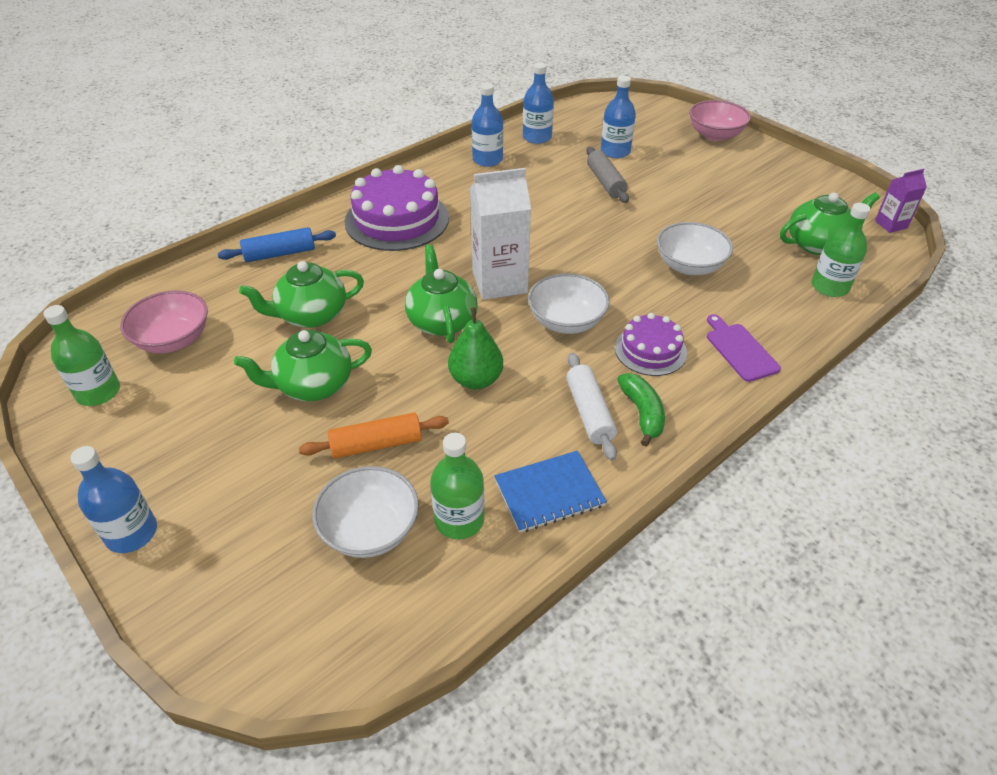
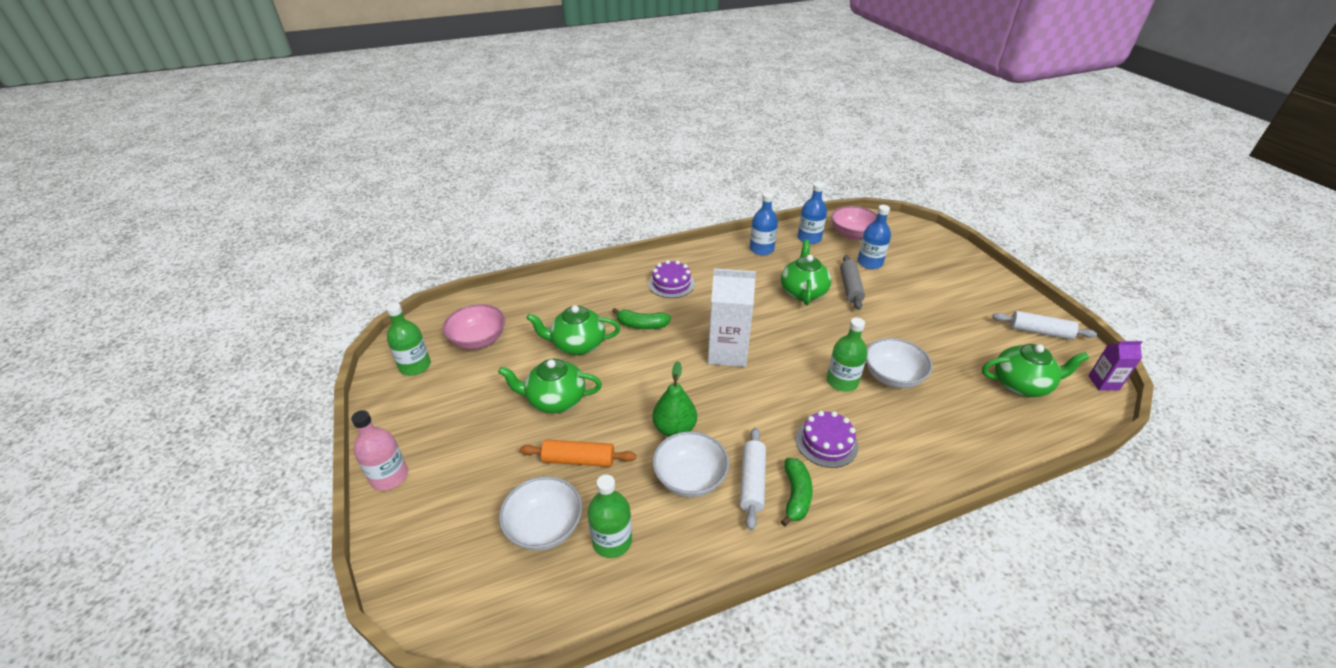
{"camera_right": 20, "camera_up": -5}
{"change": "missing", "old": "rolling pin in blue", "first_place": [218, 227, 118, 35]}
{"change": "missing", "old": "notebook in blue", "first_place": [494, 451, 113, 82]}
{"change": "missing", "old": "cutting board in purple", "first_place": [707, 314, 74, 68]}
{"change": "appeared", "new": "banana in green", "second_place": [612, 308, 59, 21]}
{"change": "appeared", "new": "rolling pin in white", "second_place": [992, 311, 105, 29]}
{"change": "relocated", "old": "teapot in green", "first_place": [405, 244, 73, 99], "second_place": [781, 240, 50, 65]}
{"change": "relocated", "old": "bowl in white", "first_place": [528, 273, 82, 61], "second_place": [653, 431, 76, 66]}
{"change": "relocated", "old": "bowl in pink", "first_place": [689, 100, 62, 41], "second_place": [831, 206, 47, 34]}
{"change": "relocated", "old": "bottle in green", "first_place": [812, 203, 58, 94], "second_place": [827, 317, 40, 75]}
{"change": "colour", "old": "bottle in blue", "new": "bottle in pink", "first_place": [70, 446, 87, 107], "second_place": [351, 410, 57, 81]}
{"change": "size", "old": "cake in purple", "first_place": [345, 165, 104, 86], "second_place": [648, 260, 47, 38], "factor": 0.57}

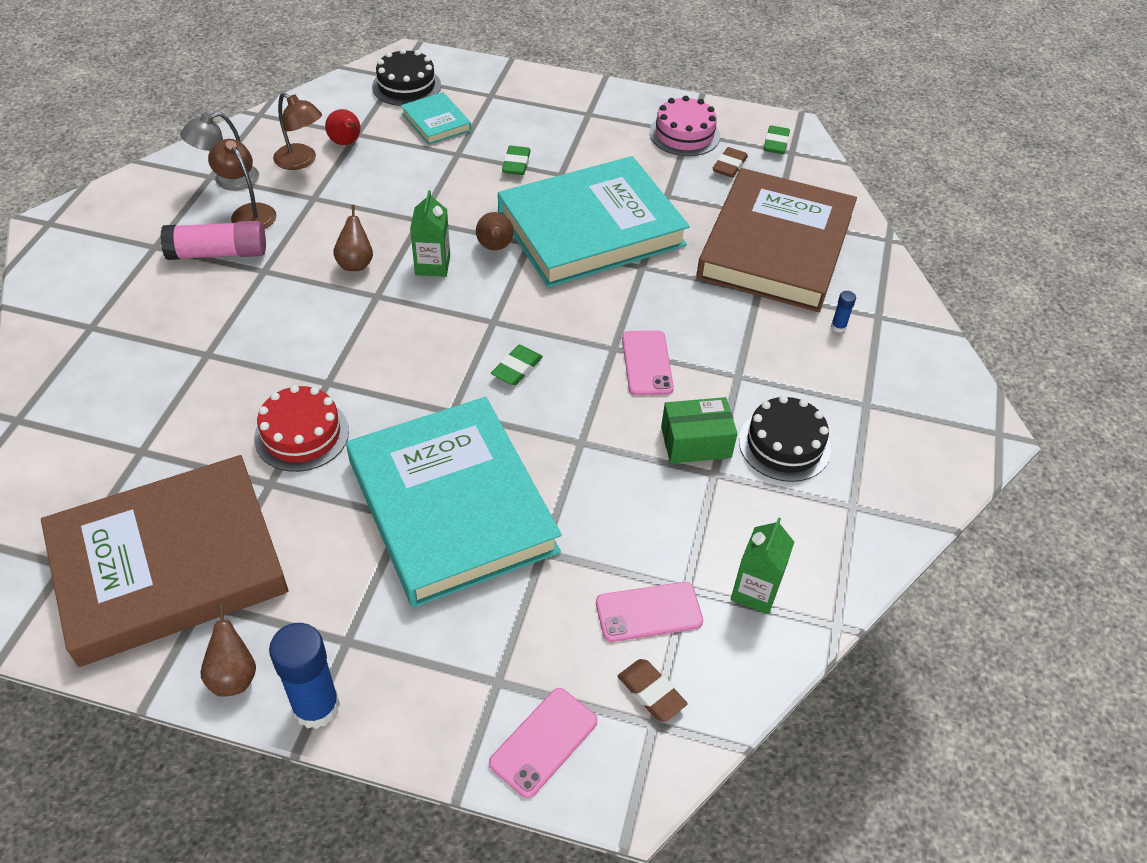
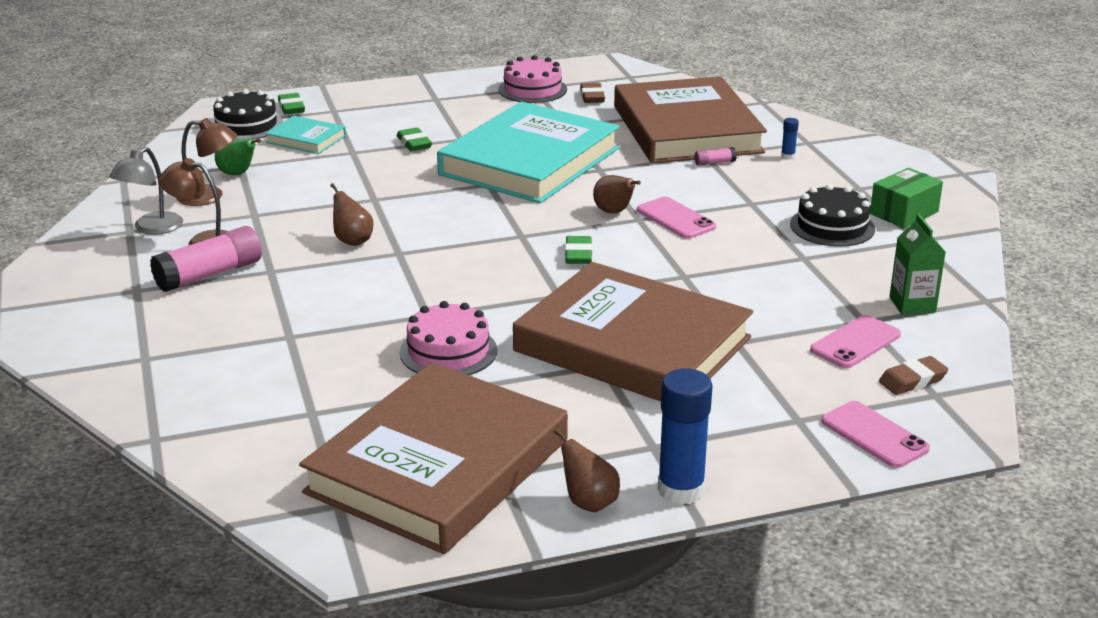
{"camera_right": -30, "camera_up": -20}
{"change": "missing", "old": "carton in green", "first_place": [410, 190, 40, 87]}
{"change": "appeared", "new": "glue stick in pink", "second_place": [695, 147, 42, 19]}
{"change": "relocated", "old": "pear in brown", "first_place": [476, 212, 38, 38], "second_place": [593, 175, 48, 39]}
{"change": "relocated", "old": "box in green", "first_place": [661, 397, 77, 67], "second_place": [870, 168, 73, 60]}
{"change": "relocated", "old": "eraser in green", "first_place": [764, 125, 26, 29], "second_place": [278, 93, 27, 21]}
{"change": "colour", "old": "cake in red", "new": "cake in pink", "first_place": [254, 385, 95, 87], "second_place": [400, 301, 97, 74]}
{"change": "colour", "old": "pear in red", "new": "pear in green", "first_place": [325, 109, 35, 36], "second_place": [215, 138, 46, 37]}
{"change": "colour", "old": "book in turquoise", "new": "book in brown", "first_place": [346, 397, 216, 211], "second_place": [513, 262, 240, 139]}
{"change": "spun", "old": "phone in pink", "first_place": [489, 688, 109, 110], "second_place": [821, 401, 109, 67], "degrees": -45}
{"change": "spun", "old": "eraser in brown", "first_place": [618, 659, 70, 63], "second_place": [879, 356, 70, 39], "degrees": -45}

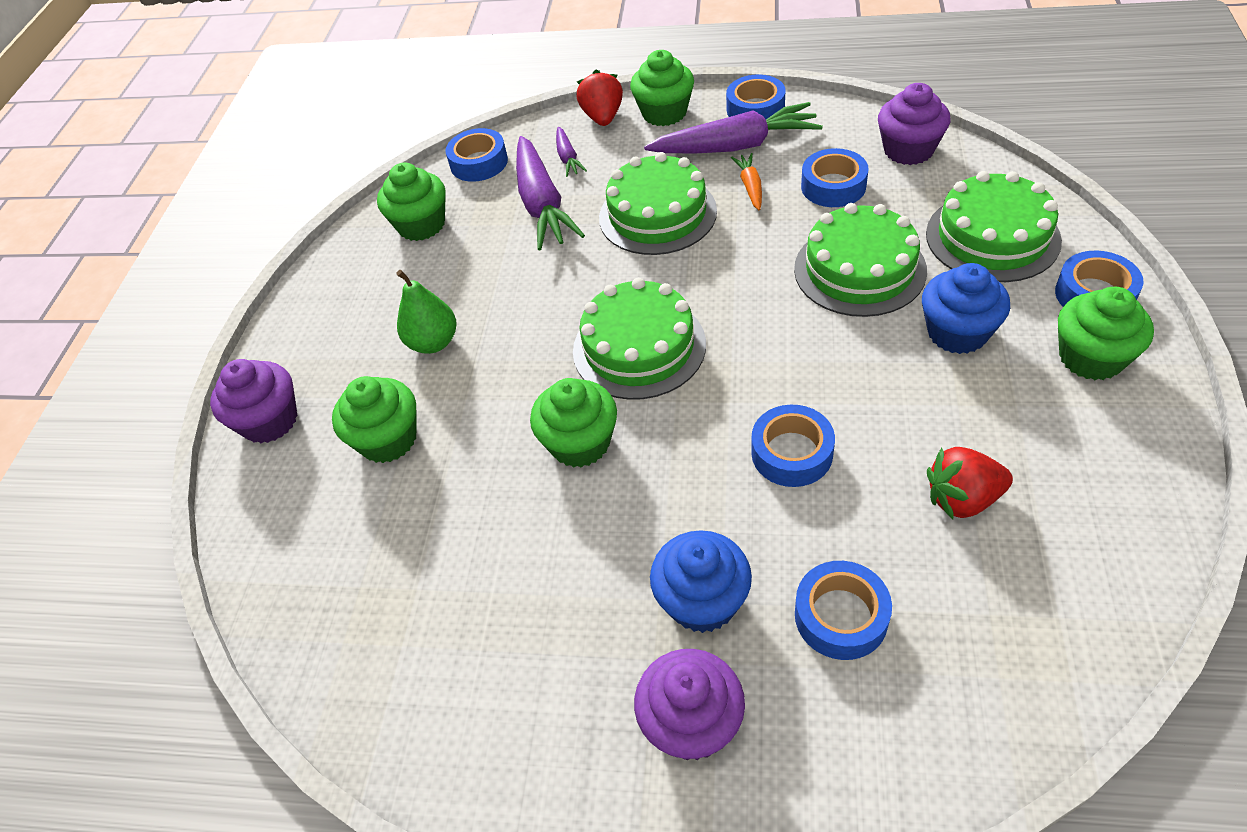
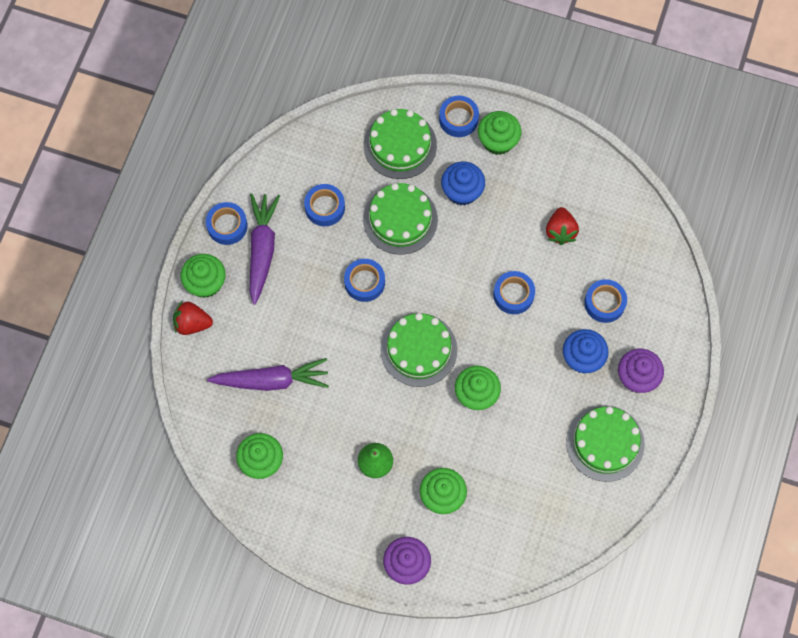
{"camera_right": -85, "camera_up": 20}
{"change": "missing", "old": "carrot in purple", "first_place": [556, 127, 31, 50]}
{"change": "missing", "old": "carrot in orange", "first_place": [731, 153, 31, 58]}
{"change": "missing", "old": "cupcake in purple", "first_place": [878, 83, 72, 82]}
{"change": "relocated", "old": "tape in blue", "first_place": [445, 128, 63, 54], "second_place": [344, 259, 41, 43]}
{"change": "relocated", "old": "cake in green", "first_place": [599, 152, 118, 103], "second_place": [566, 405, 79, 77]}

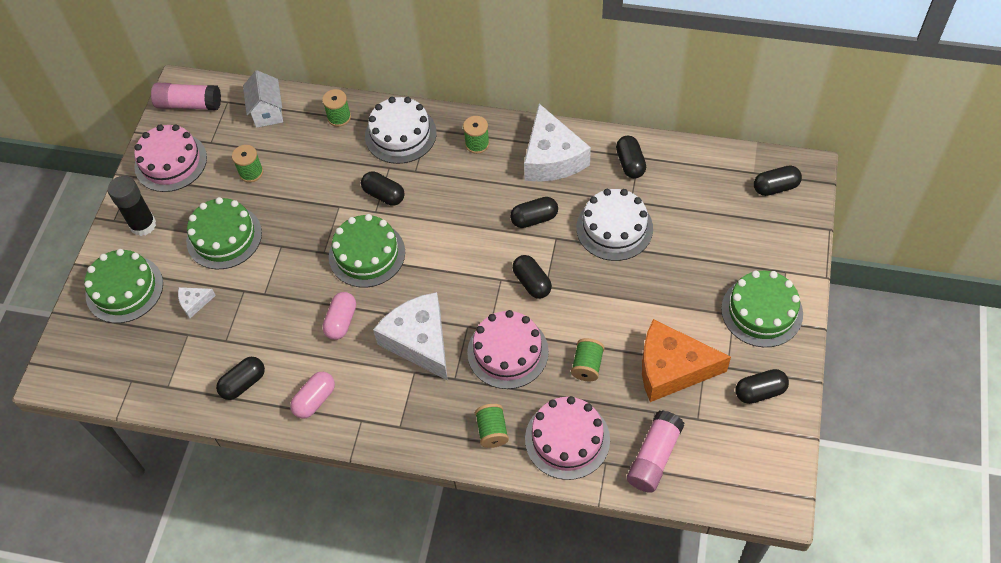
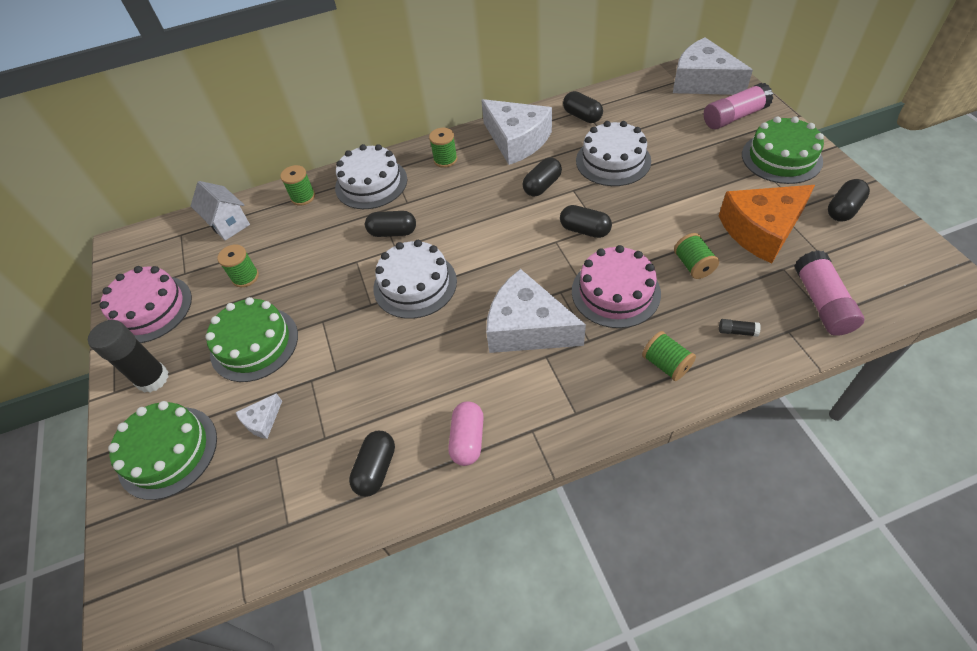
{"camera_right": -30, "camera_up": -5}
{"change": "missing", "old": "capsule in pink", "first_place": [323, 292, 33, 48]}
{"change": "relocated", "old": "glue stick in pink", "first_place": [151, 83, 70, 27], "second_place": [704, 83, 69, 46]}
{"change": "exchanged", "old": "cake in pink", "new": "glue stick in black", "first_place": [525, 396, 85, 84], "second_place": [719, 319, 42, 18]}
{"change": "exchanged", "old": "capsule in black", "new": "cheese in white", "first_place": [754, 165, 48, 31], "second_place": [673, 37, 80, 58]}
{"change": "colour", "old": "cake in green", "new": "cake in white", "first_place": [329, 214, 76, 73], "second_place": [373, 240, 84, 79]}

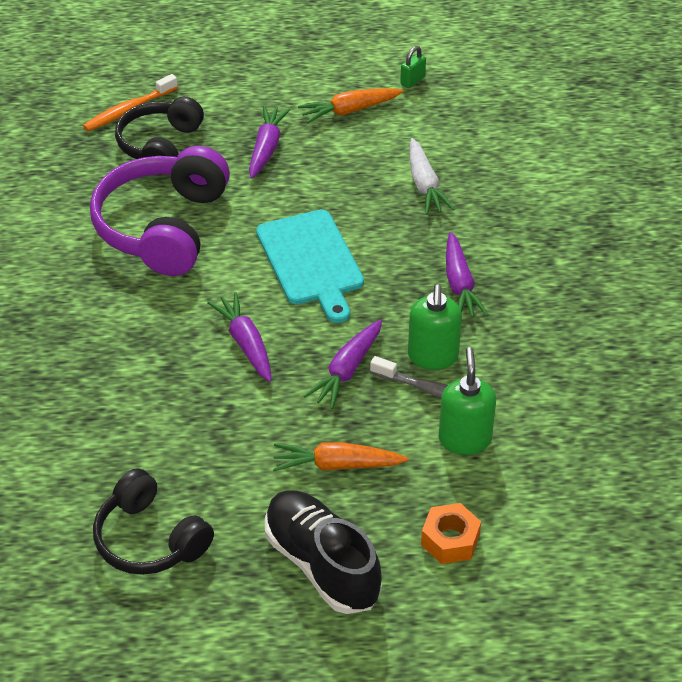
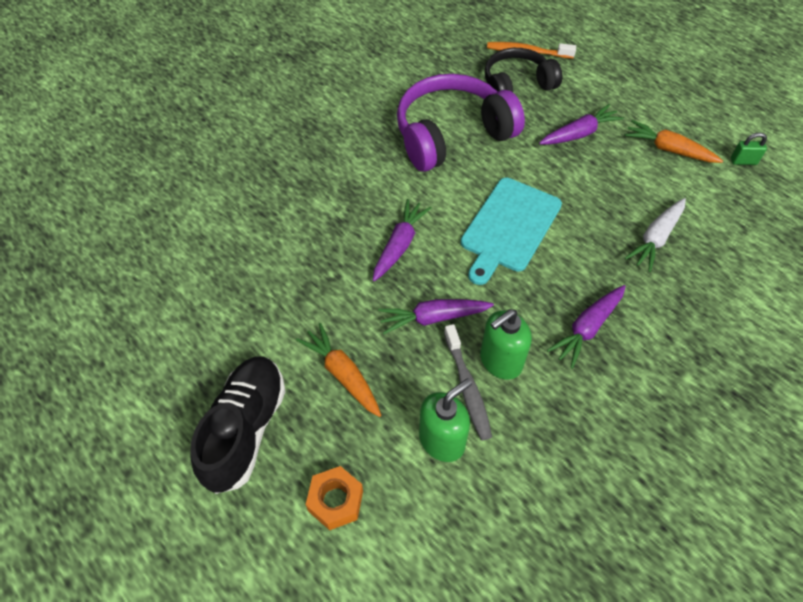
{"camera_right": 50, "camera_up": 10}
{"change": "missing", "old": "headphones in black", "first_place": [93, 468, 121, 107]}

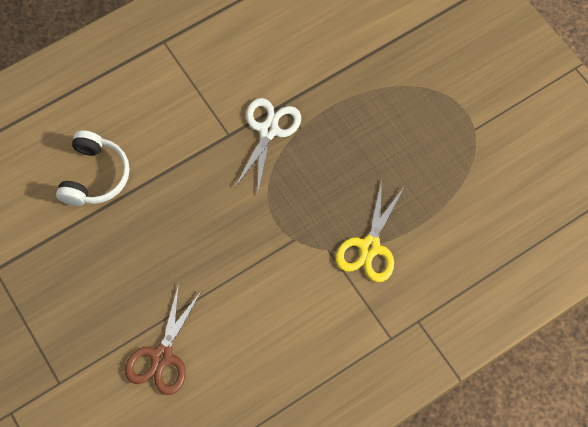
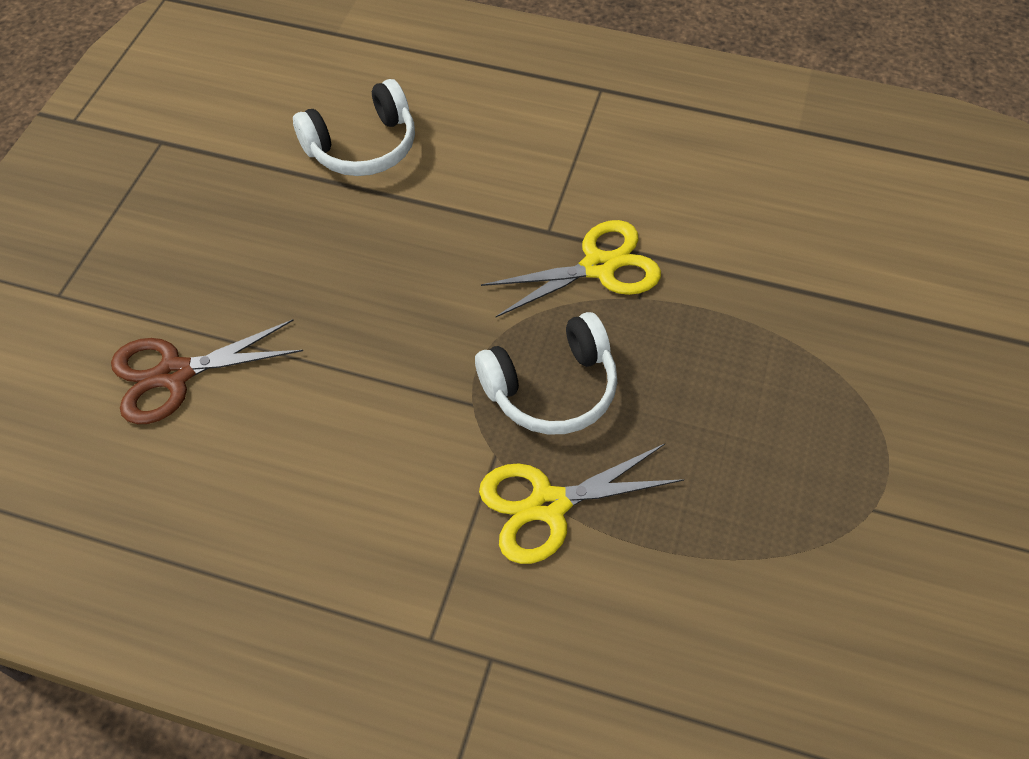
{"camera_right": 50, "camera_up": -10}
{"change": "appeared", "new": "headphones in white", "second_place": [475, 312, 142, 123]}
{"change": "colour", "old": "scissors in white", "new": "scissors in yellow", "first_place": [235, 98, 66, 93], "second_place": [481, 220, 180, 97]}

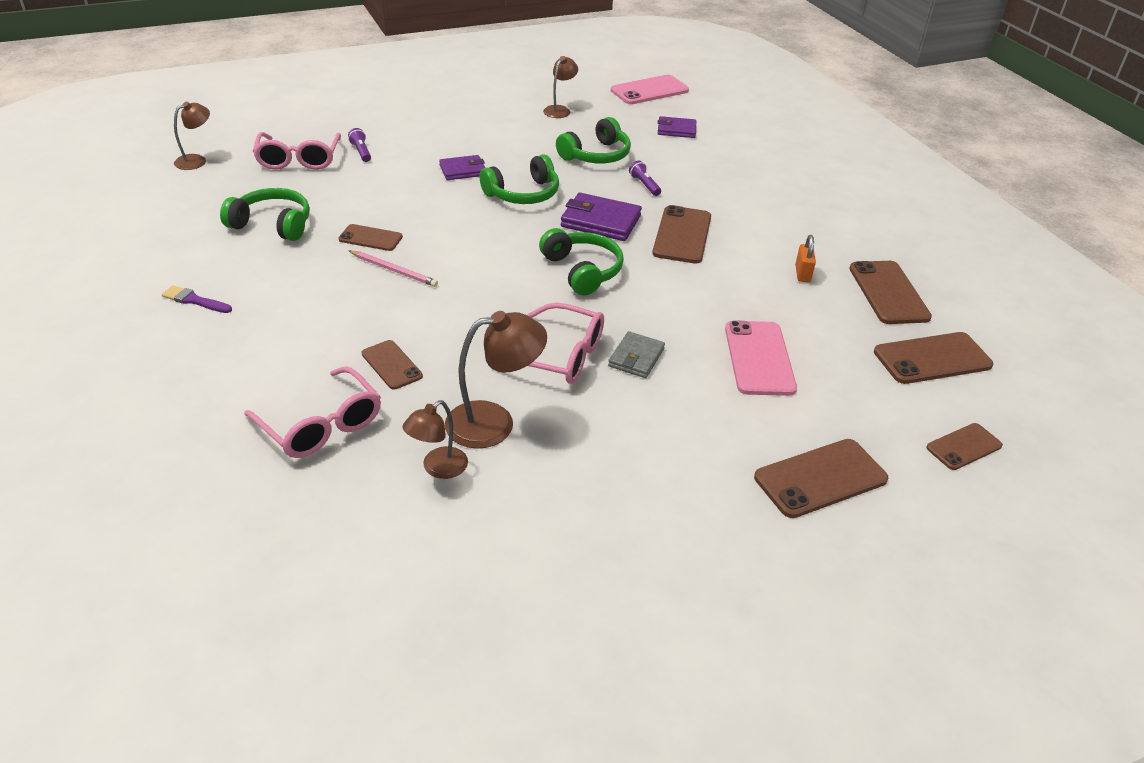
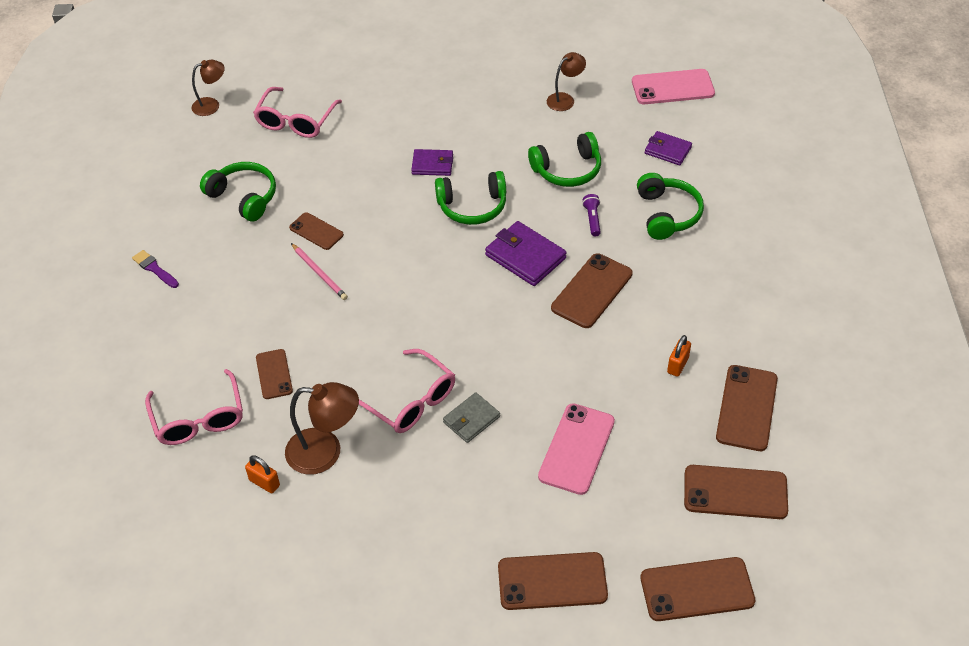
{"camera_right": 25, "camera_up": 10}
{"change": "missing", "old": "flashlight in purple", "first_place": [348, 128, 23, 34]}
{"change": "relocated", "old": "headphones in green", "first_place": [539, 228, 85, 67], "second_place": [637, 173, 67, 67]}
{"change": "exchanged", "old": "lamp in brown", "new": "padlock in orange", "first_place": [402, 400, 66, 79], "second_place": [245, 455, 35, 39]}
{"change": "size", "old": "phone in brown", "first_place": [926, 423, 77, 47], "second_place": [641, 557, 114, 64], "factor": 1.64}

